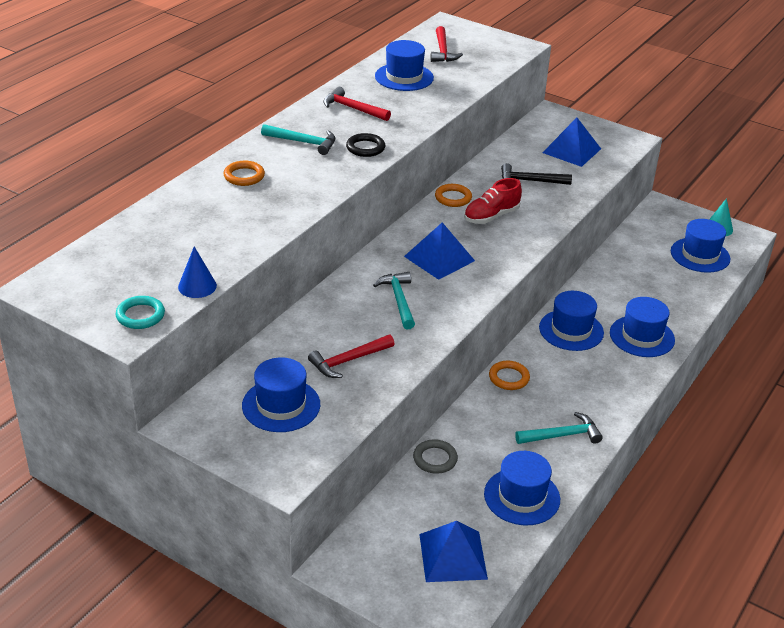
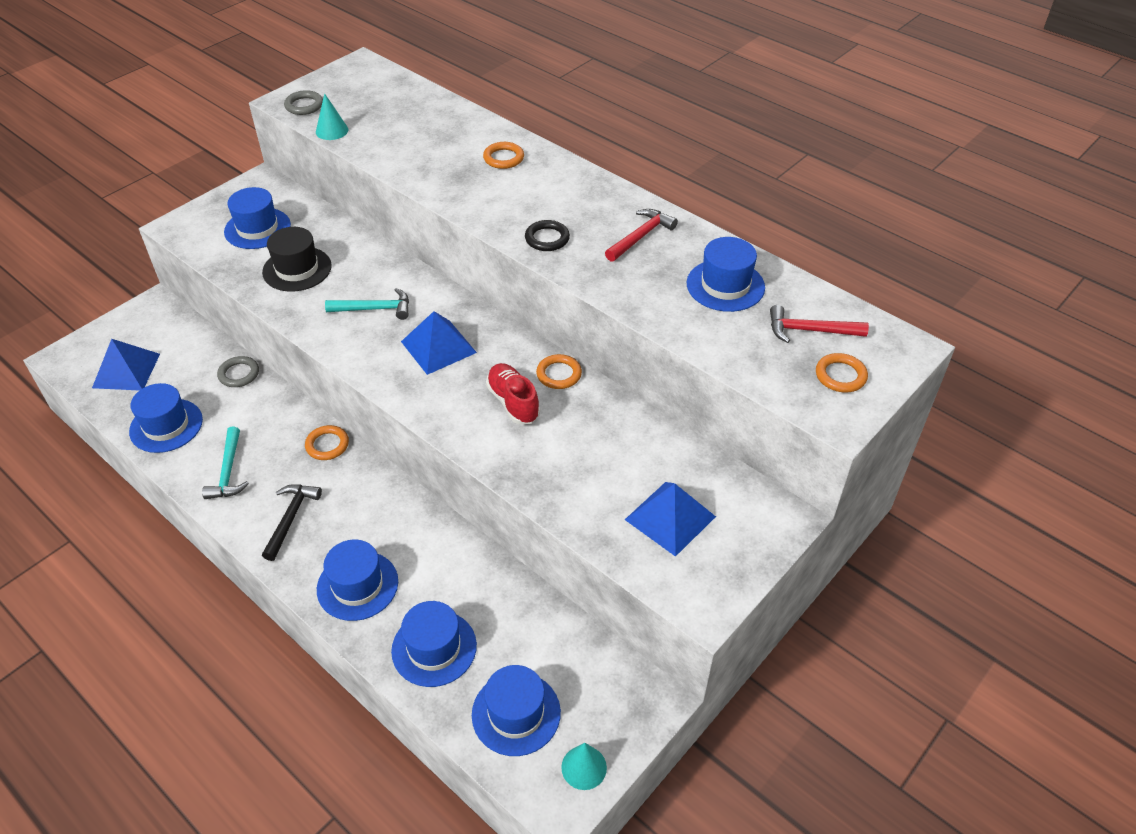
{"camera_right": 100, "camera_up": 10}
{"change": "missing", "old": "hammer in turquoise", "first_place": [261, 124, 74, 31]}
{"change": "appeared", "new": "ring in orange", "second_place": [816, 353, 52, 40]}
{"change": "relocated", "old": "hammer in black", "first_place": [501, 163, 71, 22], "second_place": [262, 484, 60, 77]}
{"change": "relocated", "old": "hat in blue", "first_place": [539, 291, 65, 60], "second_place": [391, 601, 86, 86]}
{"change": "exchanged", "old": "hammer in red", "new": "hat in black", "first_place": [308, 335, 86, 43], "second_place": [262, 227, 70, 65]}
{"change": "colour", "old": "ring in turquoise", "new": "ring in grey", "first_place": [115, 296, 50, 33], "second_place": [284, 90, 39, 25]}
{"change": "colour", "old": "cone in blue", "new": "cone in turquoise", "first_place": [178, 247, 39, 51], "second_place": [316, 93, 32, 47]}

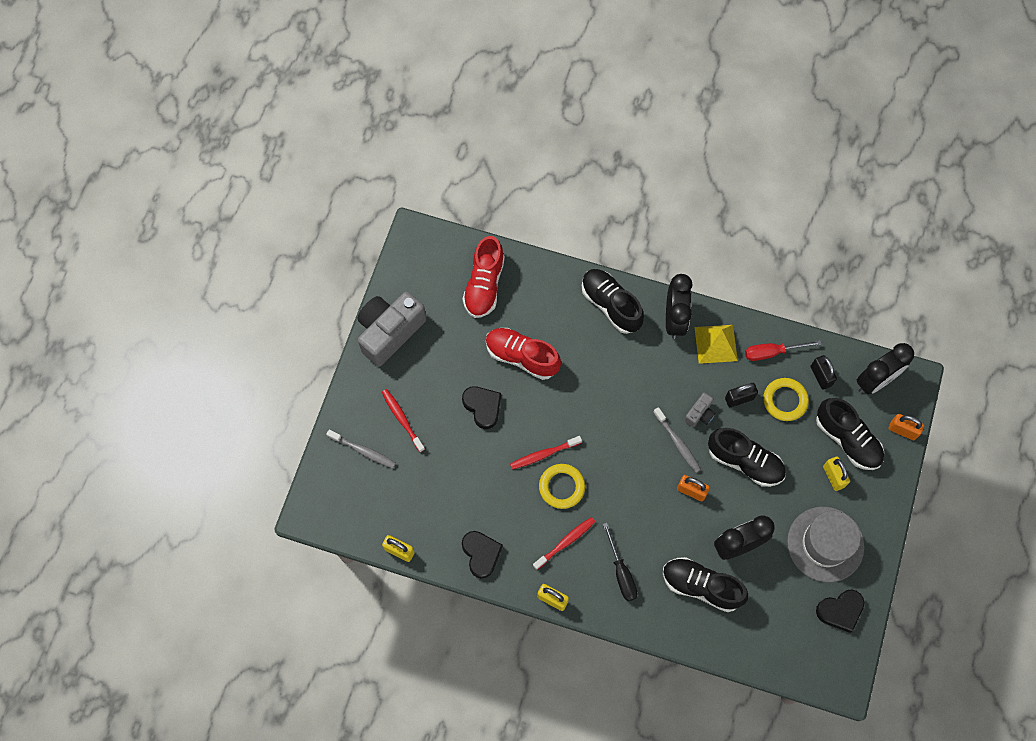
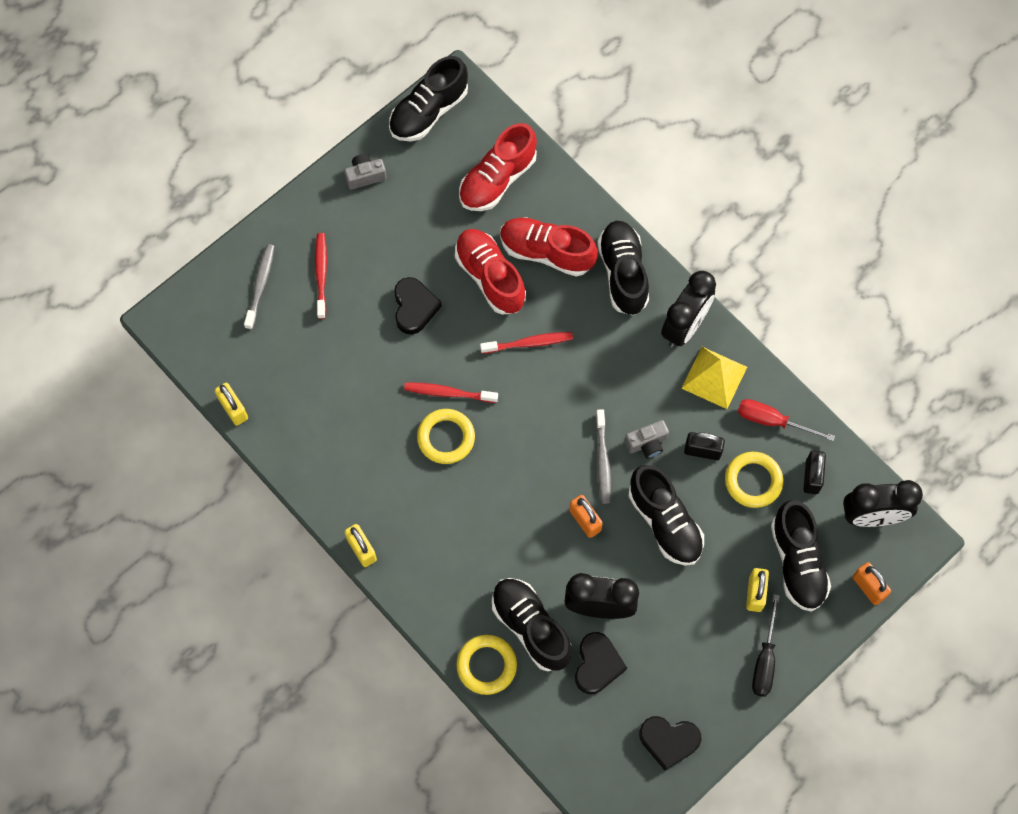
{"camera_right": 30, "camera_up": 0}
{"change": "missing", "old": "hat in grey", "first_place": [787, 507, 77, 75]}
{"change": "appeared", "new": "shoe in black", "second_place": [389, 56, 79, 86]}
{"change": "appeared", "new": "ring in yellow", "second_place": [456, 635, 61, 60]}
{"change": "appeared", "new": "shoe in red", "second_place": [500, 217, 98, 60]}
{"change": "relocated", "old": "heart in black", "first_place": [462, 531, 41, 48], "second_place": [575, 632, 52, 62]}
{"change": "relocated", "old": "toothbrush in red", "first_place": [533, 517, 62, 53], "second_place": [480, 332, 93, 22]}
{"change": "relocated", "old": "screwdriver in black", "first_place": [603, 523, 35, 78], "second_place": [752, 594, 28, 103]}
{"change": "spun", "old": "toothbrush in grey", "first_place": [326, 430, 70, 38], "second_place": [244, 244, 30, 86], "degrees": -135}
{"change": "size", "old": "camera in grey", "first_place": [358, 292, 69, 75], "second_place": [344, 154, 43, 36], "factor": 0.45}

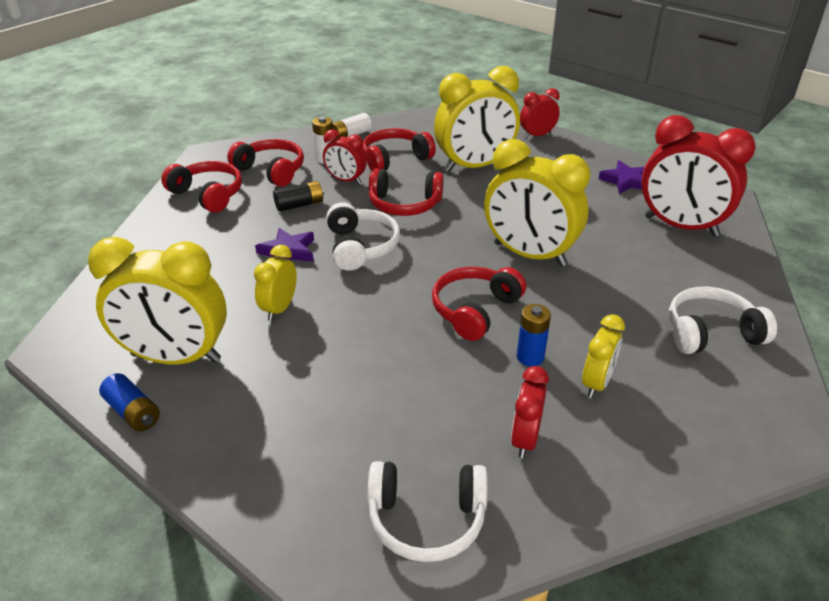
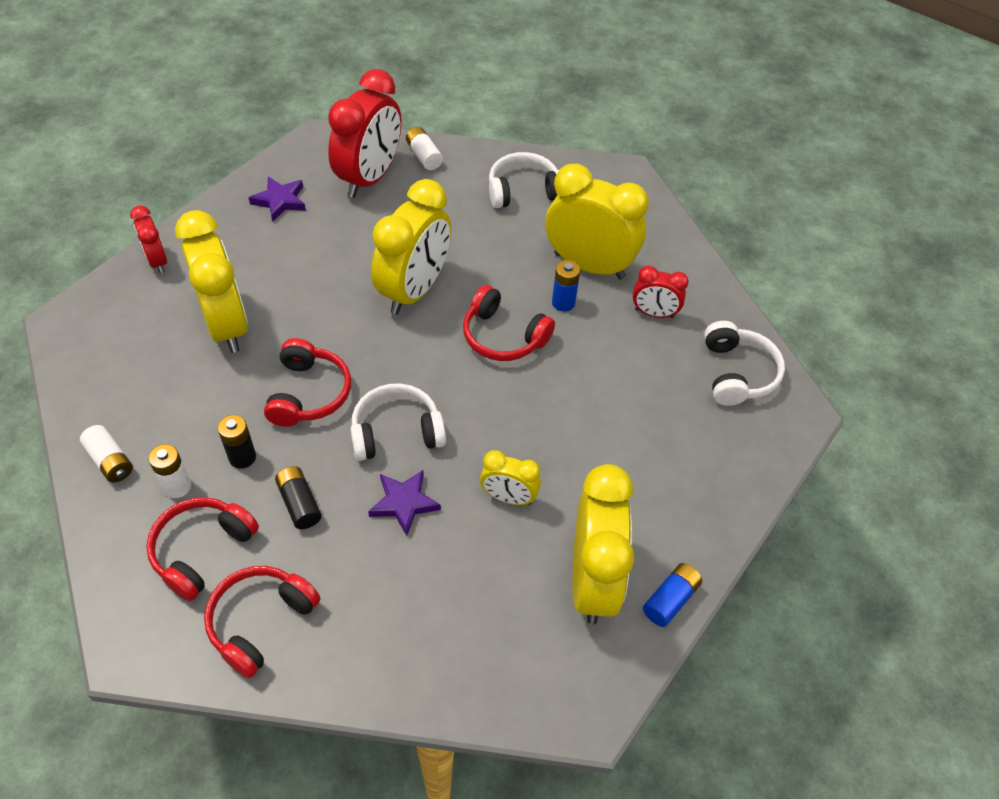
{"camera_right": -95, "camera_up": 15}
{"change": "missing", "old": "headphones in red", "first_place": [362, 128, 74, 42]}
{"change": "appeared", "new": "battery in white", "second_place": [406, 127, 37, 43]}
{"change": "exchanged", "old": "clock in red", "new": "battery in black", "first_place": [323, 130, 44, 54], "second_place": [218, 415, 38, 54]}
{"change": "spun", "old": "headphones in white", "first_place": [669, 286, 108, 68], "second_place": [489, 152, 70, 56], "degrees": 90}
{"change": "size", "old": "clock in yellow", "first_place": [582, 314, 43, 84], "second_place": [546, 164, 103, 115], "factor": 1.96}

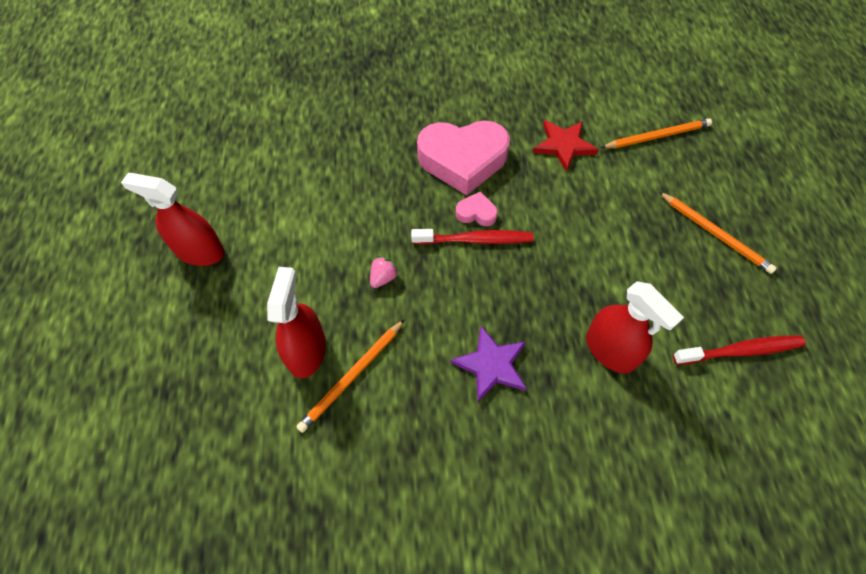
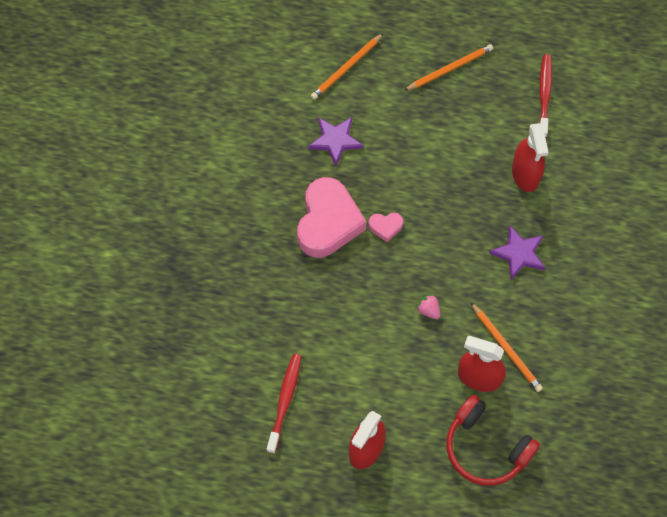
{"camera_right": -75, "camera_up": 5}
{"change": "appeared", "new": "headphones in red", "second_place": [446, 395, 94, 91]}
{"change": "relocated", "old": "toothbrush in red", "first_place": [411, 229, 122, 16], "second_place": [267, 354, 34, 100]}
{"change": "colour", "old": "star in red", "new": "star in purple", "first_place": [533, 120, 66, 52], "second_place": [308, 117, 56, 49]}
{"change": "spun", "old": "heart in pink", "first_place": [456, 191, 42, 35], "second_place": [368, 213, 35, 29], "degrees": -120}
{"change": "spun", "old": "spray bottle in red", "first_place": [586, 281, 98, 93], "second_place": [512, 123, 37, 69], "degrees": 105}
{"change": "spun", "old": "pencil in orange", "first_place": [601, 118, 111, 30], "second_place": [311, 34, 72, 66], "degrees": -135}

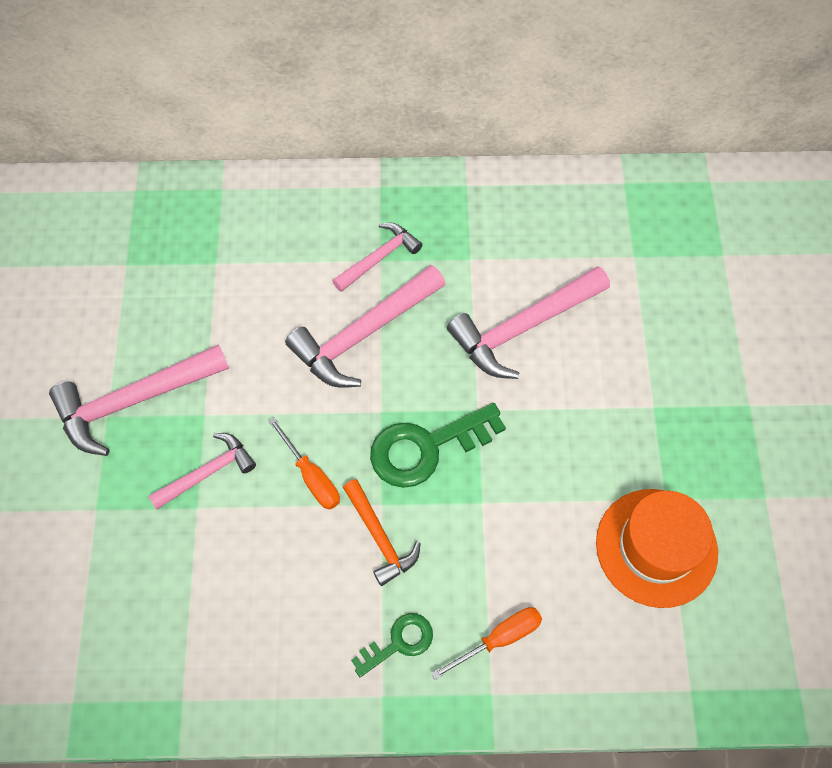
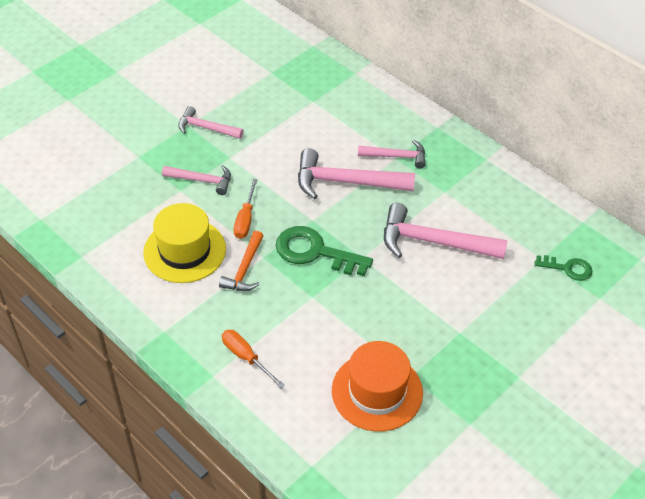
{"camera_right": 45, "camera_up": -15}
{"change": "appeared", "new": "hat in yellow", "second_place": [143, 203, 83, 80]}
{"change": "relocated", "old": "key in green", "first_place": [351, 613, 82, 64], "second_place": [534, 255, 59, 26]}
{"change": "spun", "old": "screwdriver in orange", "first_place": [431, 607, 111, 73], "second_place": [222, 330, 63, 58], "degrees": -150}
{"change": "size", "old": "hammer in pink", "first_place": [49, 344, 180, 112], "second_place": [178, 106, 66, 33], "factor": 0.59}

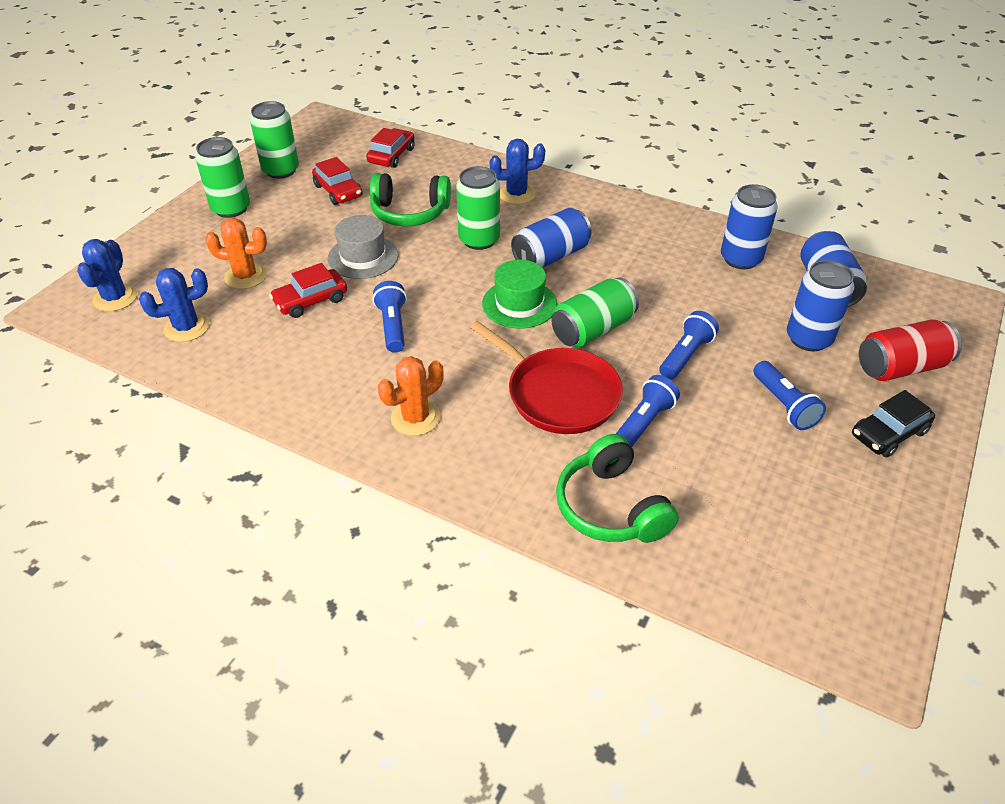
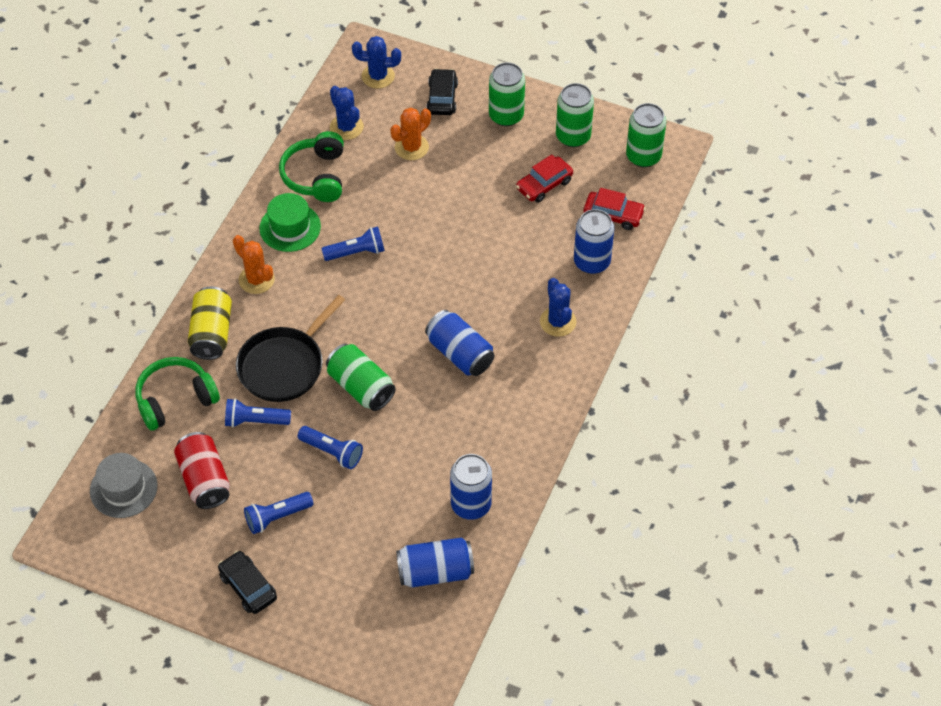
{"camera_right": 85, "camera_up": 10}
{"change": "missing", "old": "car in red", "first_place": [269, 263, 78, 55]}
{"change": "appeared", "new": "can in yellow", "second_place": [188, 286, 44, 74]}
{"change": "appeared", "new": "car in black", "second_place": [426, 68, 32, 47]}
{"change": "relocated", "old": "hat in grey", "first_place": [328, 215, 71, 64], "second_place": [90, 453, 68, 65]}
{"change": "relocated", "old": "headphones in green", "first_place": [370, 173, 81, 53], "second_place": [279, 131, 65, 71]}
{"change": "relocated", "old": "can in green", "first_place": [456, 166, 44, 84], "second_place": [626, 103, 40, 64]}
{"change": "relocated", "old": "hat in green", "first_place": [482, 260, 75, 69], "second_place": [259, 193, 62, 59]}
{"change": "relocated", "old": "can in blue", "first_place": [787, 260, 68, 91], "second_place": [574, 209, 40, 65]}
{"change": "relocated", "old": "can in red", "first_place": [859, 319, 103, 62], "second_place": [174, 432, 56, 77]}
{"change": "colour", "old": "pan in red", "new": "pan in black", "first_place": [470, 321, 153, 113], "second_place": [236, 295, 109, 107]}
{"change": "spun", "old": "cactus in orange", "first_place": [205, 218, 62, 71], "second_place": [390, 108, 41, 52], "degrees": 45}
{"change": "spun", "old": "flashlight in blue", "first_place": [616, 375, 64, 72], "second_place": [225, 398, 66, 30], "degrees": 150}

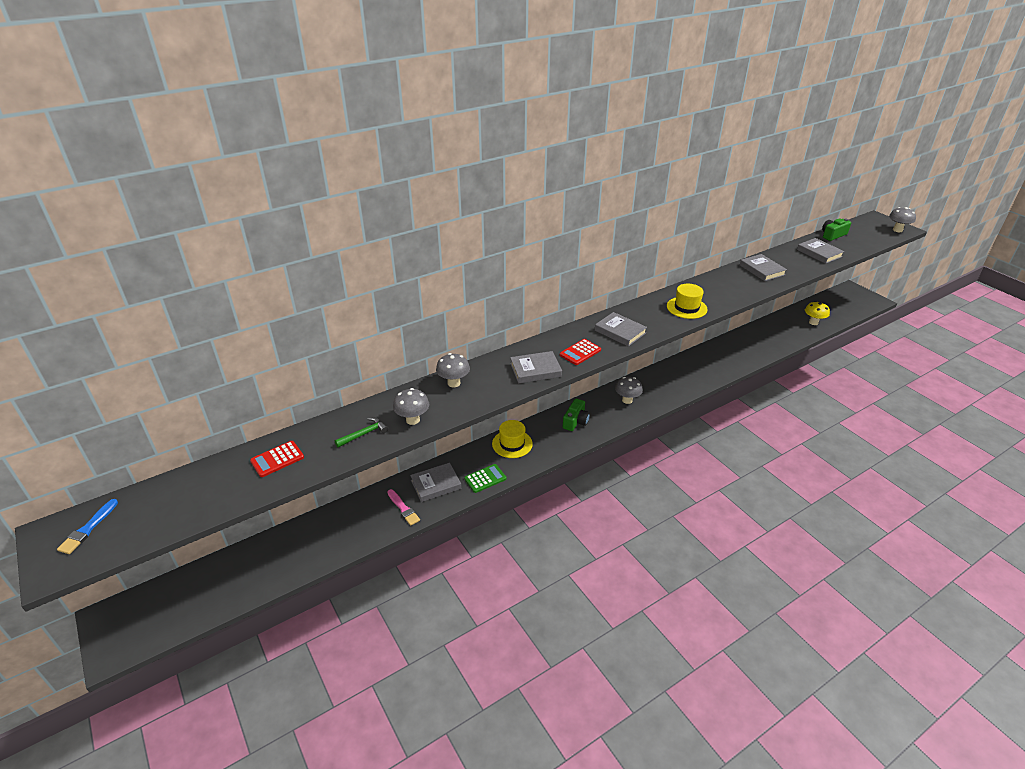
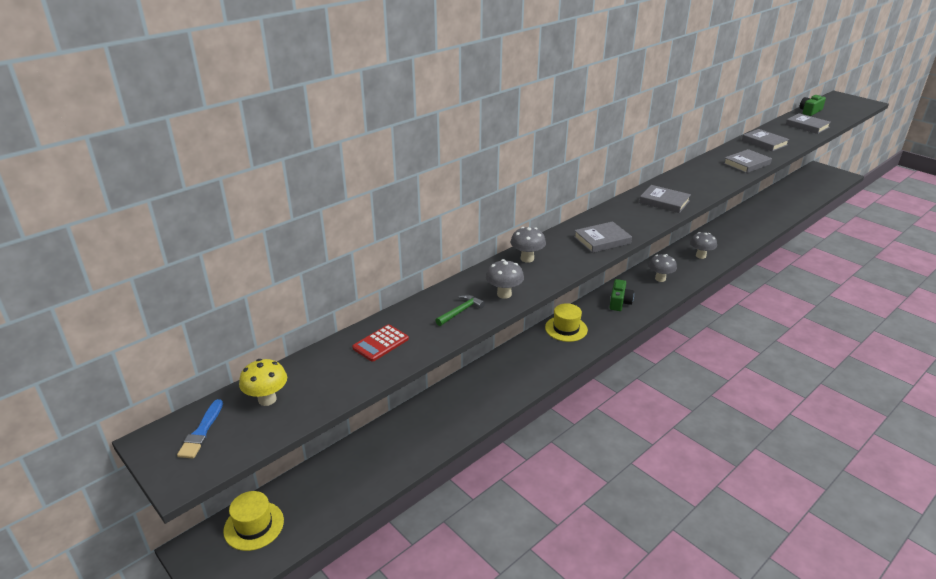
{"camera_right": -10, "camera_up": -5}
{"change": "missing", "old": "brush in pink", "first_place": [387, 489, 33, 37]}
{"change": "missing", "old": "calculator in green", "first_place": [464, 464, 42, 29]}
{"change": "missing", "old": "calculator in red", "first_place": [560, 339, 41, 26]}
{"change": "relocated", "old": "book in grey", "first_place": [410, 463, 51, 39], "second_place": [723, 149, 49, 24]}
{"change": "relocated", "old": "hat in yellow", "first_place": [667, 284, 41, 35], "second_place": [223, 491, 61, 60]}
{"change": "relocated", "old": "mushroom in yellow", "first_place": [805, 301, 25, 24], "second_place": [239, 359, 48, 47]}
{"change": "relocated", "old": "mushroom in grey", "first_place": [889, 207, 27, 25], "second_place": [690, 232, 27, 27]}

